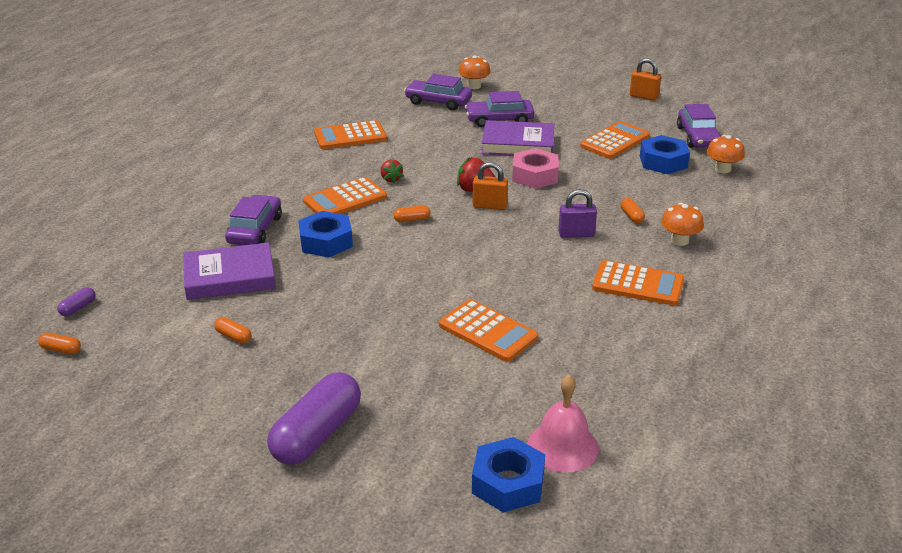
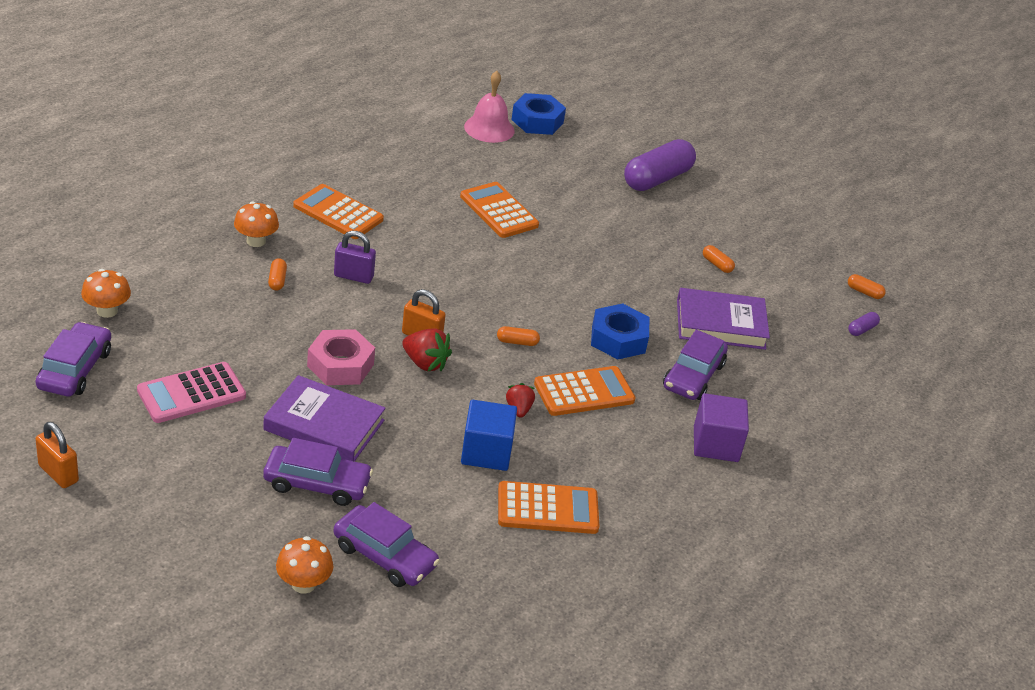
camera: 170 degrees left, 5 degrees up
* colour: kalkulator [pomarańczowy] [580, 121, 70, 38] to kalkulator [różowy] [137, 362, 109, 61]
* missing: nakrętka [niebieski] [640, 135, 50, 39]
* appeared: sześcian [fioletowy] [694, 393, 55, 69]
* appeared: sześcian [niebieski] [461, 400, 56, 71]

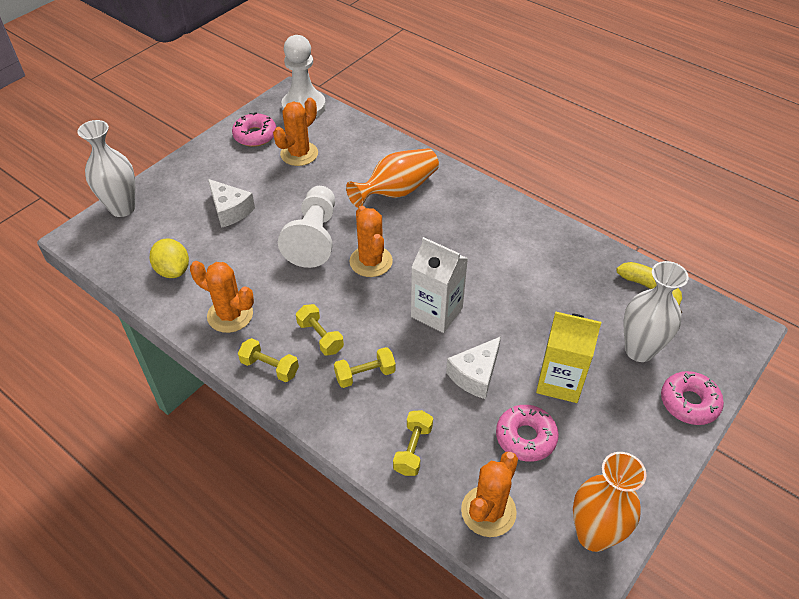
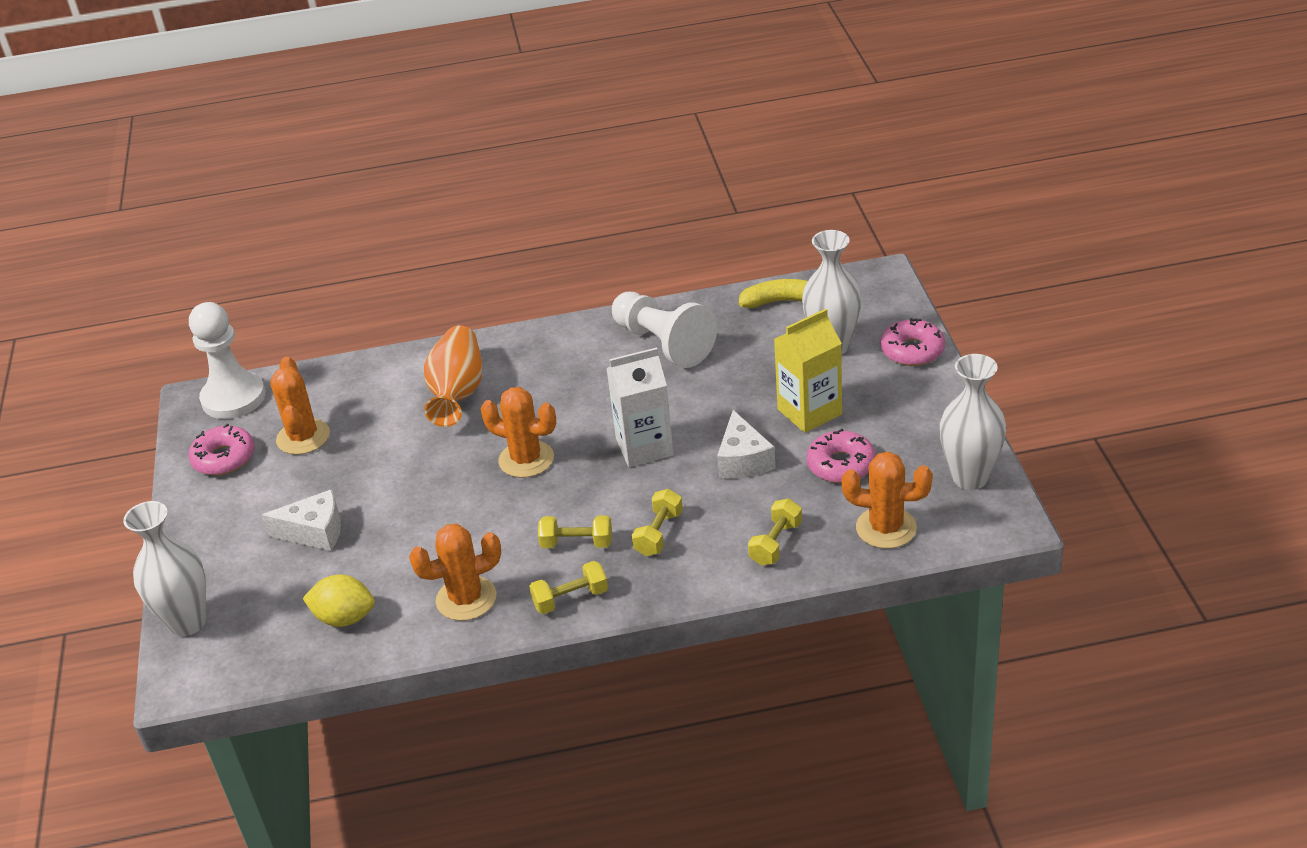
camera: 45 degrees left, 10 degrees down
* relocated: pionek [biały] [278, 186, 57, 82] to [612, 292, 105, 76]
* spun: hantel [żółty] [393, 410, 40, 66] = [748, 499, 54, 66] 60 degrees clockwise
* spun: kaktus [pomarańczowy] [461, 452, 57, 85] = [842, 452, 91, 97] 60 degrees counterclockwise
* colour: wazon [pomarańczowy] [573, 452, 74, 100] to wazon [biały] [940, 354, 66, 136]

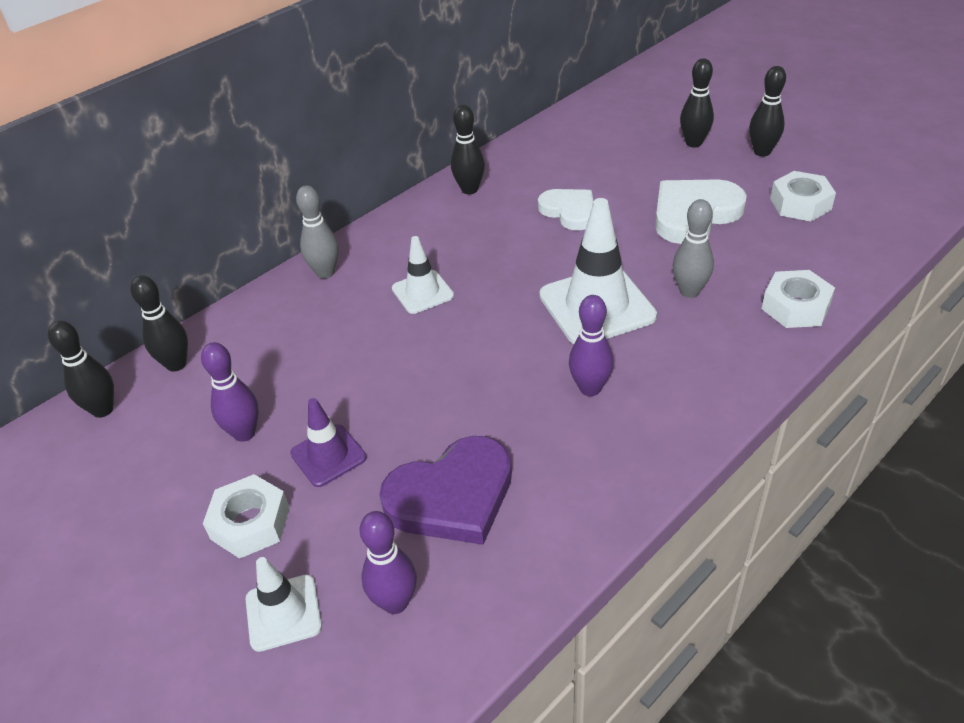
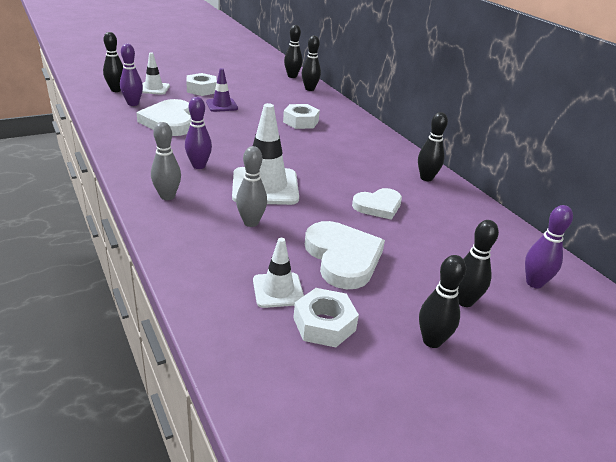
camera: 100 degrees right, 10 degrees down
* relocated: kręgiel [szary] [296, 185, 43, 94] to [151, 122, 30, 78]
* relocated: pachołek [biały] [392, 236, 62, 78] to [253, 238, 51, 70]
* relocated: nakrętka [biały] [762, 270, 73, 58] to [283, 104, 37, 25]
* relocated: kręgiel [fioletowy] [201, 342, 58, 100] to [525, 205, 48, 83]
* colour: serce [fioletowy] [379, 436, 133, 109] to serce [biały] [137, 99, 54, 37]
* appeared: kręgiel [czarny] [103, 32, 20, 60]

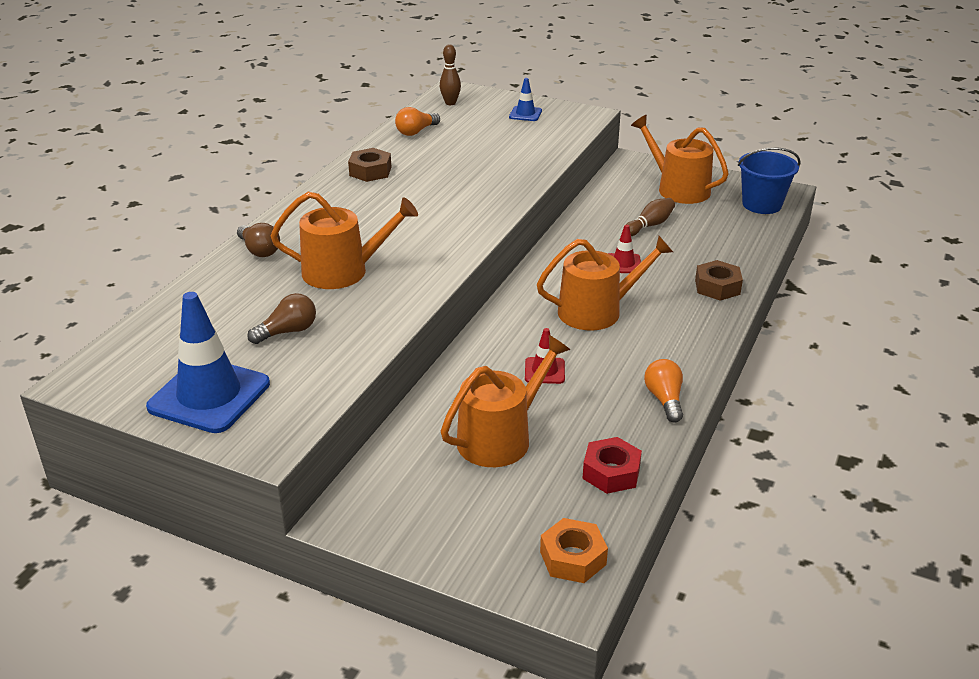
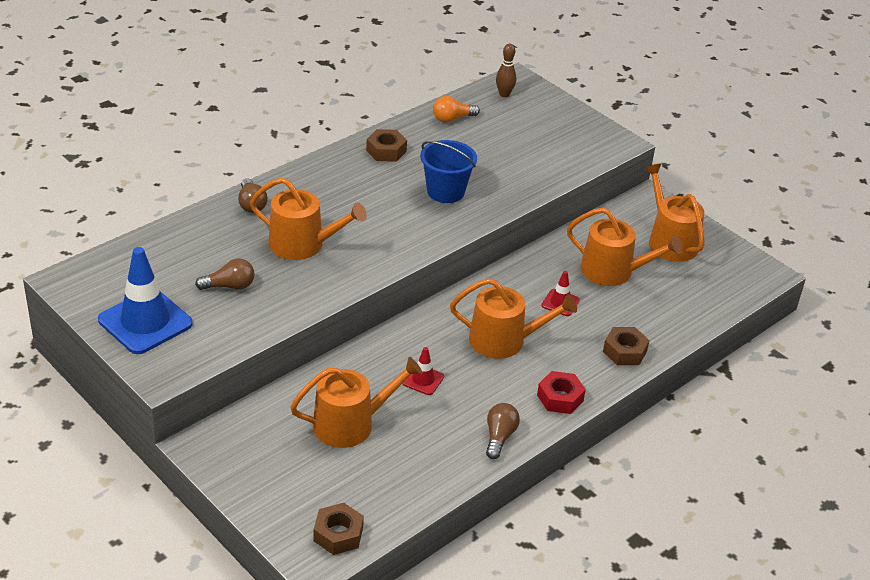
camera: 20 degrees right, 5 degrees up
* missing: pachołek [niebieski] [509, 78, 33, 43]
* relocated: wiadro [niebieski] [738, 147, 63, 67] to [420, 140, 57, 63]
* exchanged: kręgiel [brązowy] [626, 198, 49, 38] to konewka [pomarańczowy] [567, 207, 115, 79]
* colour: żarówka [pomarańczowy] [644, 359, 39, 63] to żarówka [brązowy] [486, 403, 34, 56]
* relocated: nakrętka [czerwony] [582, 437, 60, 57] to [537, 371, 49, 43]
* colour: nakrętka [pomarańczowy] [540, 518, 68, 65] to nakrętka [brązowy] [314, 503, 50, 52]

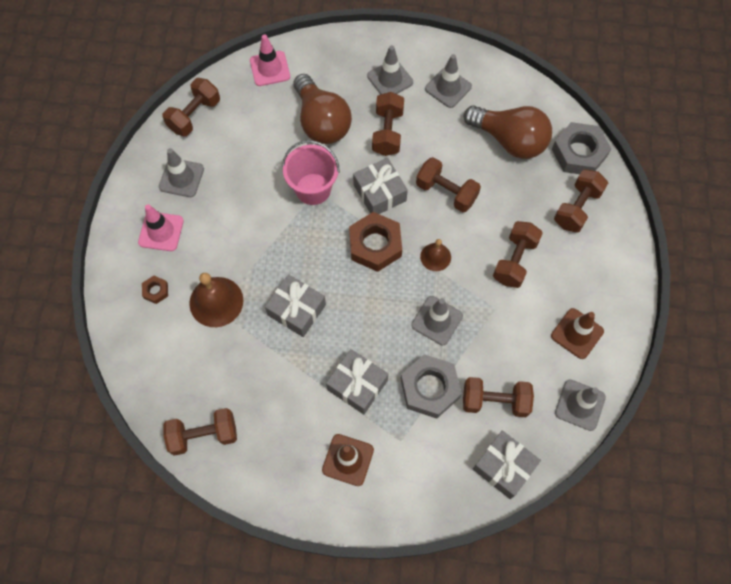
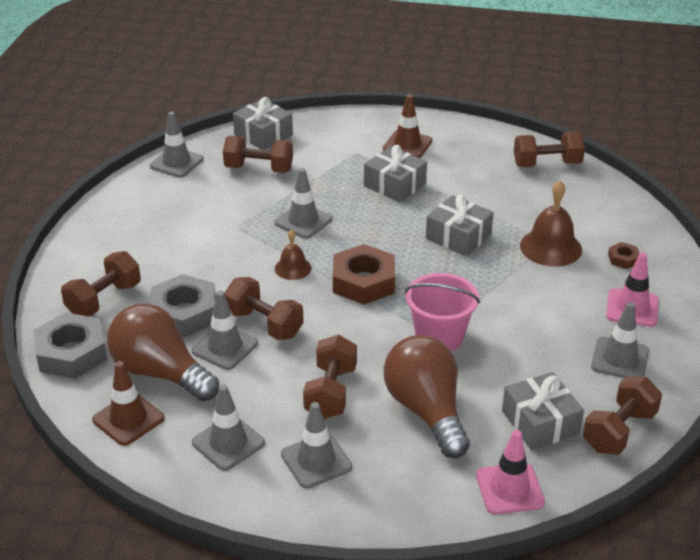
camera: 175 degrees left, 30 degrees down
* relocated: prezent [szary] [353, 158, 55, 56] to [502, 372, 82, 78]
* missing: hantel [brązowy] [493, 221, 50, 67]
* relocated: pachołek [brązowy] [551, 308, 53, 51] to [92, 361, 73, 85]
* relocated: nakrętka [szary] [401, 354, 61, 65] to [150, 274, 66, 64]
* appeared: pachołek [szary] [192, 291, 66, 79]

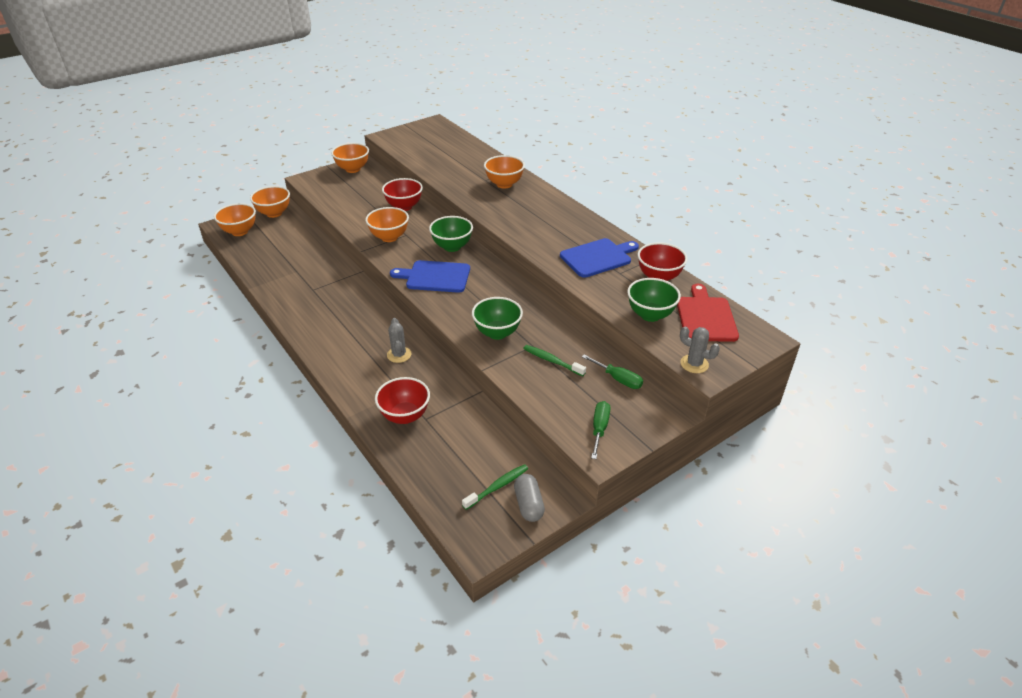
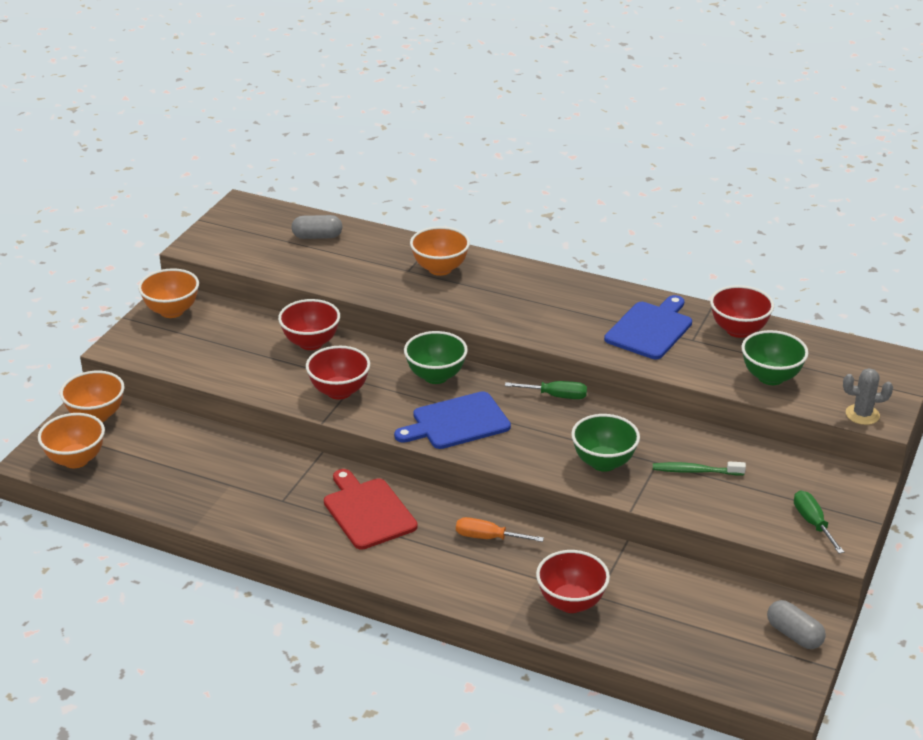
camera: 30 degrees left, 5 degrees down
* colour: miska [pomarańczowy] [365, 207, 44, 35] to miska [czerwony] [306, 346, 64, 54]
* relocated: deska do krojenia [czerwony] [677, 284, 62, 58] to [324, 469, 94, 81]
* exchanged: kaktus [szary] [387, 318, 25, 45] to śrubokręt [pomarańczowy] [456, 517, 88, 25]
* relocated: śrubokręt [zielony] [582, 354, 61, 35] to [505, 381, 82, 18]
* missing: szczoteczka do zębów [zielony] [462, 464, 66, 46]
* appeared: kapsułka [szary] [292, 215, 51, 24]

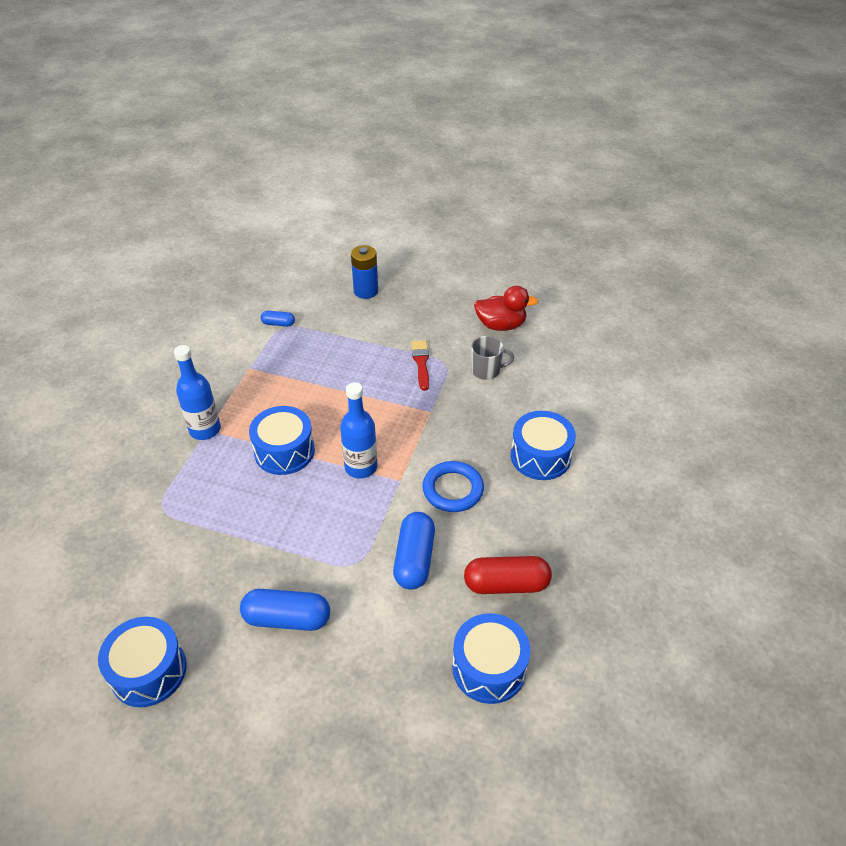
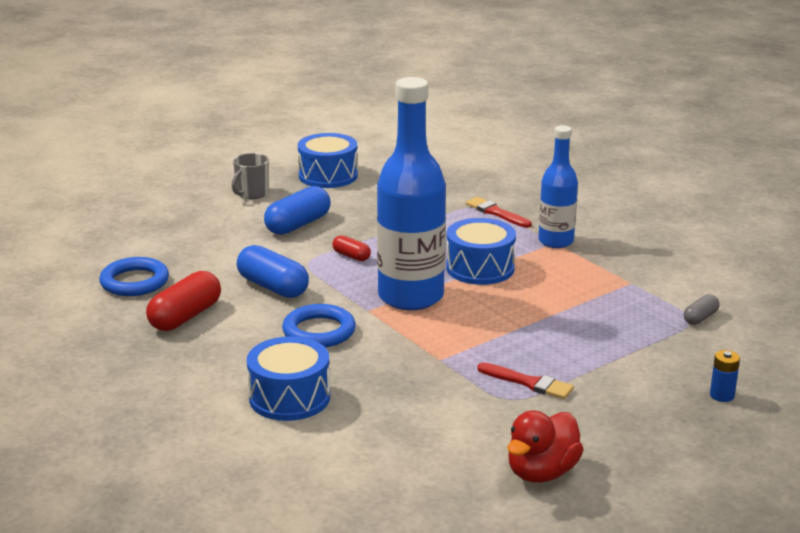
camera: 125 degrees right, 20 degrees down
* size: bateria [niebieski] [351, 245, 27, 54] = [710, 350, 30, 52] x0.60
* colour: kapsułka [niebieski] [261, 311, 34, 16] to kapsułka [szary] [684, 294, 35, 31]
* relocated: kubek [szary] [471, 336, 43, 44] to [232, 153, 37, 46]
* size: butelka [niebieski] [340, 382, 37, 96] = [377, 77, 69, 233] x1.72
* exchanged: bęben [niebieski] [452, 613, 78, 91] to pierścień [niebieski] [99, 257, 70, 39]
* appeared: pędzel [czerwony] [466, 197, 66, 31]
* appeared: kapsułka [czerwony] [333, 235, 38, 26]

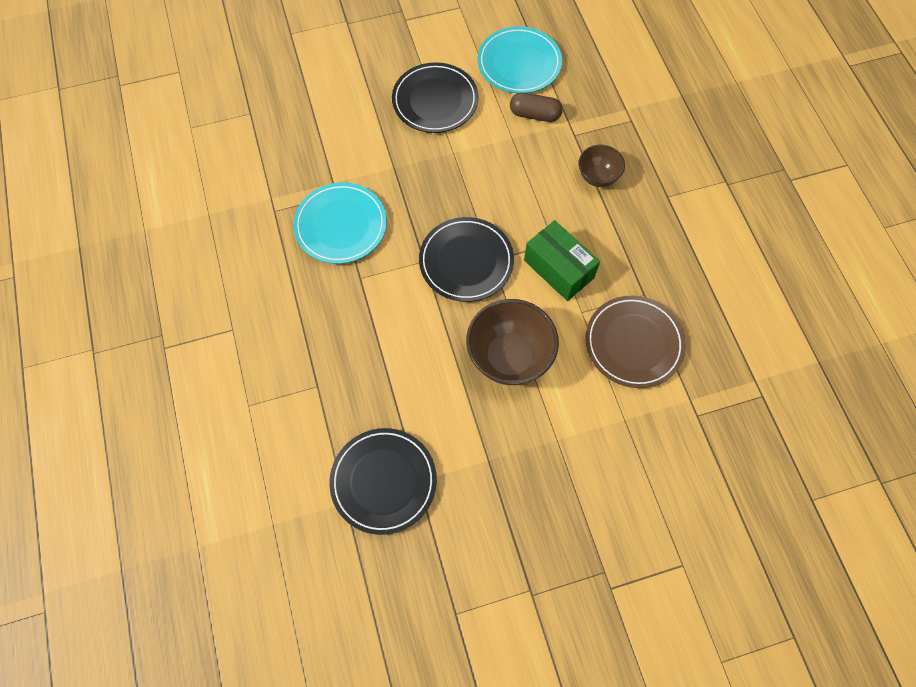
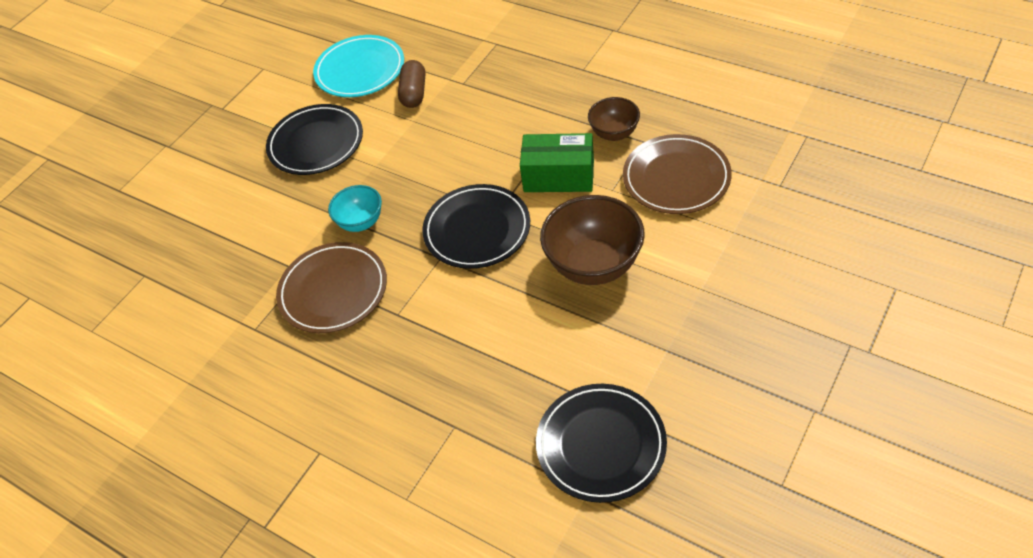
camera: 35 degrees left, 15 degrees down
* spun: kapsułka [brązowy] [510, 92, 53, 30] = [398, 60, 27, 48] 60 degrees counterclockwise
* relocated: miska [brązowy] [579, 145, 46, 42] to [588, 97, 52, 44]
* colour: talerz [turkusowy] [293, 182, 94, 82] to talerz [brązowy] [276, 242, 111, 91]
* appeared: miska [turkusowy] [328, 185, 54, 47]

